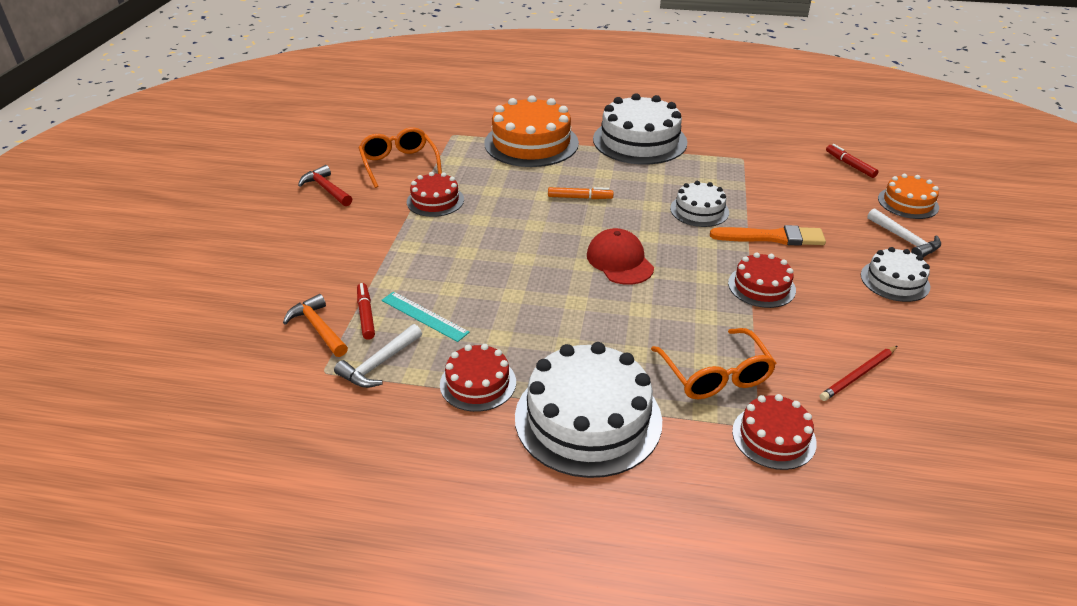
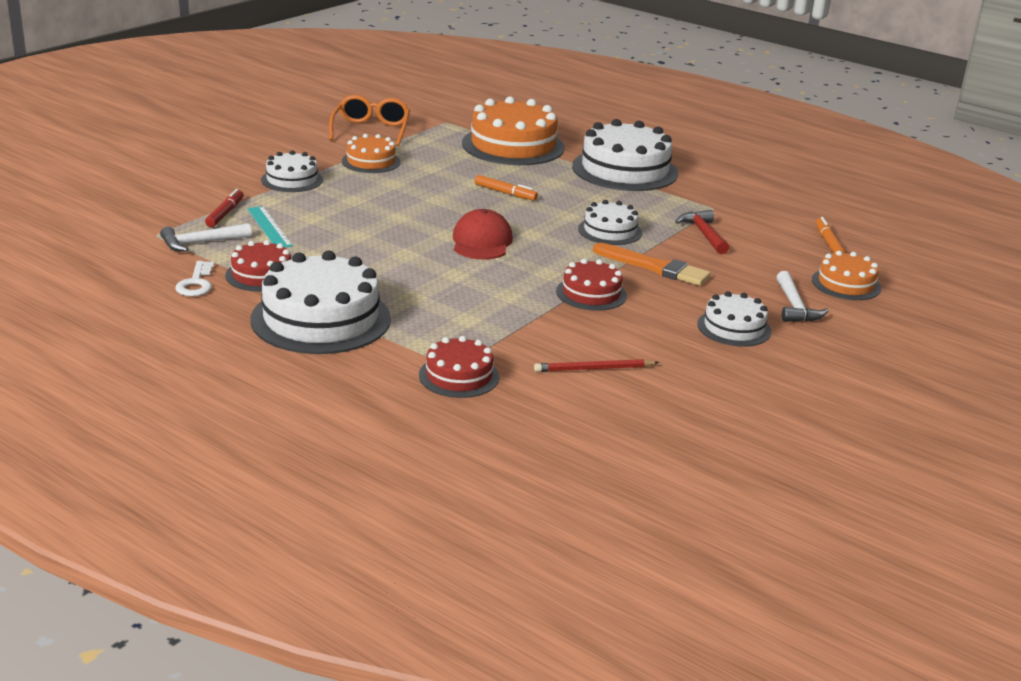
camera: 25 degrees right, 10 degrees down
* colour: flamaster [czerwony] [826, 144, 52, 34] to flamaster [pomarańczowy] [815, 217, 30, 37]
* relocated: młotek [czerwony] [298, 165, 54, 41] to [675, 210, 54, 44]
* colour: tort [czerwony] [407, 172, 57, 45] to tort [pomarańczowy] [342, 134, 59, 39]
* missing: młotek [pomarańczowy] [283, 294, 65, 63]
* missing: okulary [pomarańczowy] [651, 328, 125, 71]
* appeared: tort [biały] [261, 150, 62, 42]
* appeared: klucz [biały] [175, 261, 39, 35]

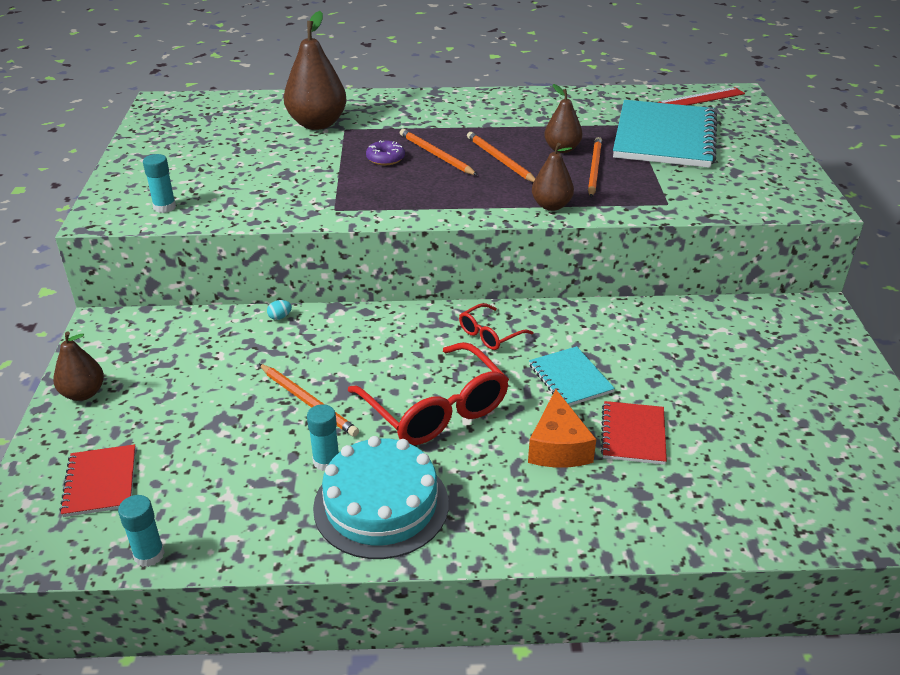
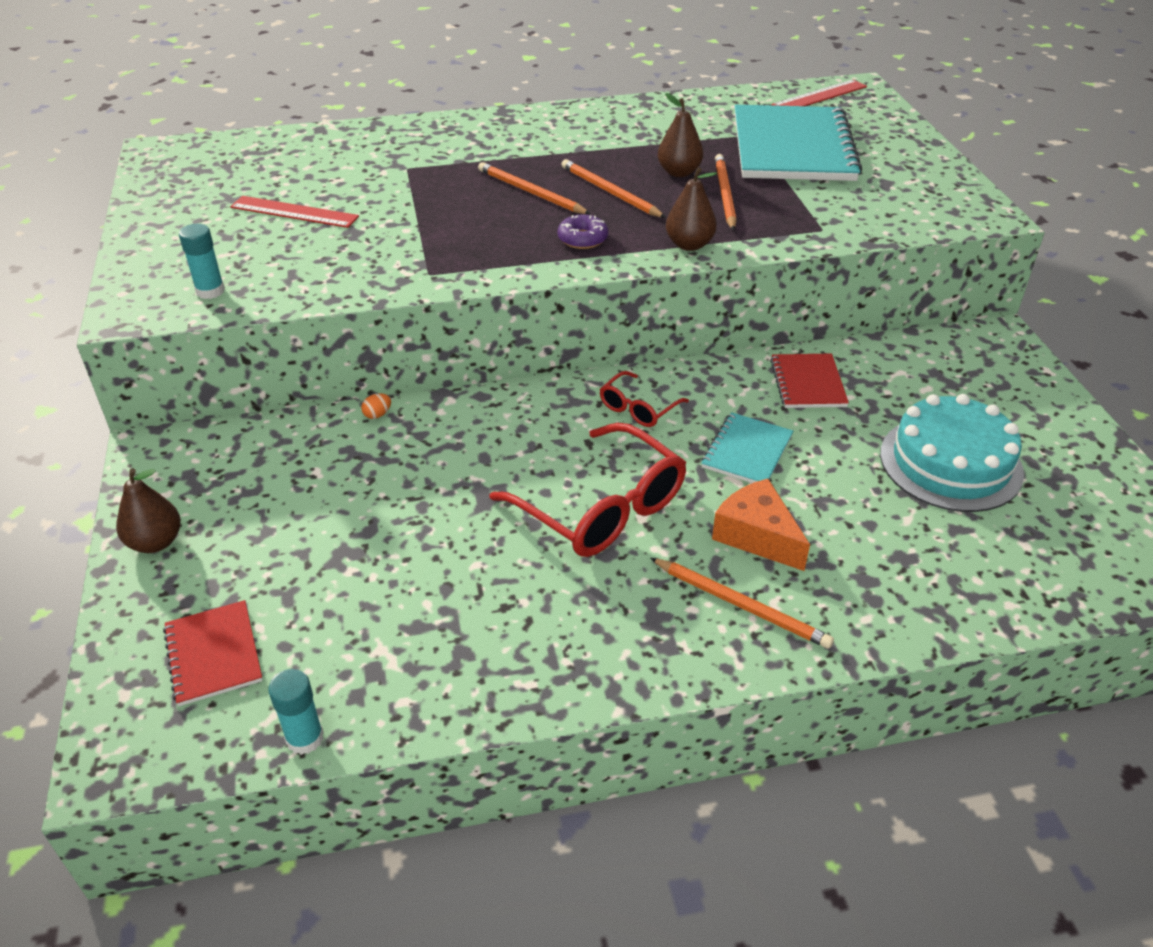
camera: 10 degrees left, 5 degrees up
* missing: gruszka [brązowy] [284, 11, 63, 119]
* relocated: donut [fioletowy] [366, 140, 39, 25] to [558, 215, 50, 34]
* colour: jajko [turkusowy] [267, 300, 25, 20] to jajko [pomarańczowy] [361, 393, 30, 26]
* spun: zeszyt [turkusowy] [529, 346, 86, 60] = [701, 412, 92, 71] 60 degrees clockwise
* relocated: ołówek [pomarańczowy] [259, 364, 100, 73] to [650, 558, 184, 91]
* spun: ser [pomarańczowy] [528, 389, 68, 78] = [712, 479, 98, 92] 150 degrees clockwise
* relocated: zeszyt [czerwony] [601, 401, 66, 64] to [770, 353, 79, 55]
* missing: klej w sztyfcie [turkusowy] [307, 404, 32, 67]
* relocated: tort [turkusowy] [313, 436, 136, 123] to [880, 394, 144, 118]
* appeared: linijka [czerwony] [230, 196, 129, 32]

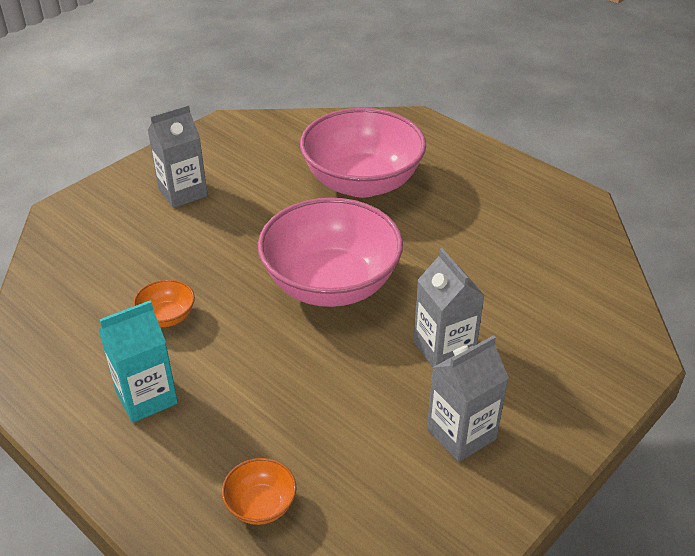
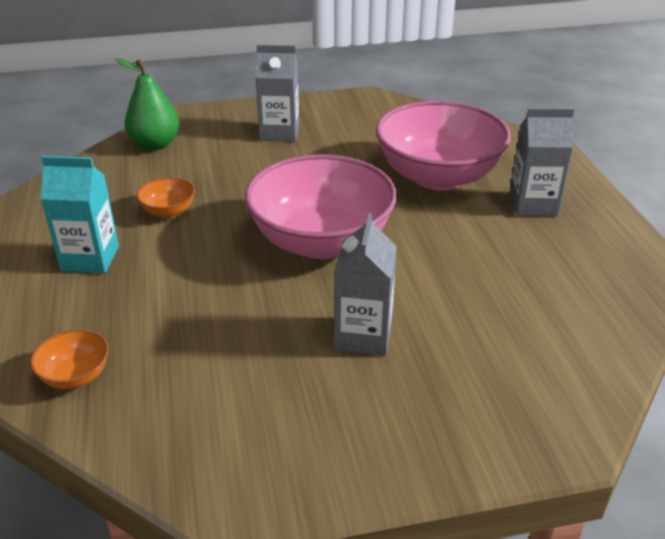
camera: 35 degrees right, 5 degrees down
* relocated: karton mleka [szary] [427, 335, 82, 127] to [509, 108, 65, 108]
* appeared: gruszka [zielony] [116, 58, 63, 92]

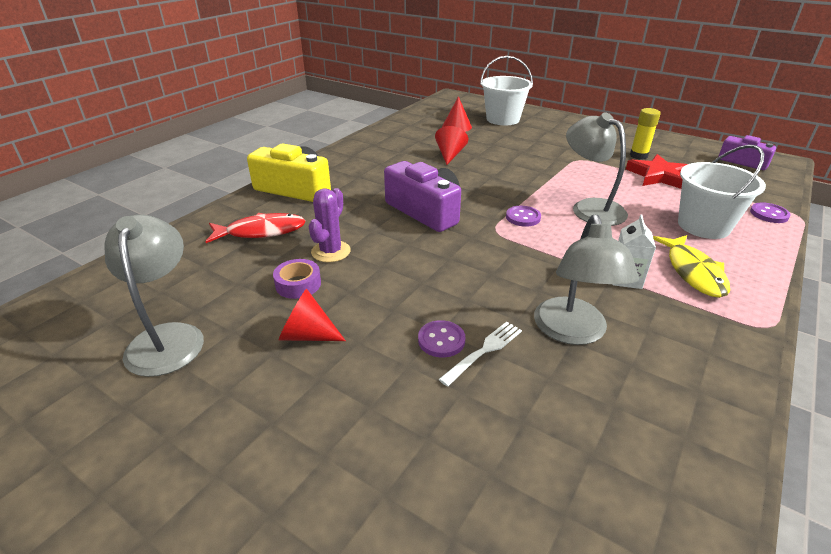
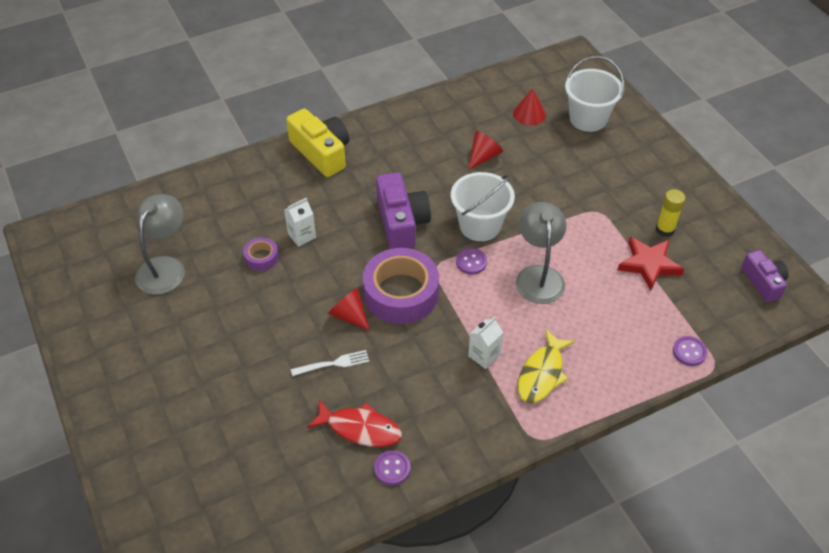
camera: 30 degrees right, 15 degrees up
* relocated: wiadro [biały] [678, 145, 88, 94] to [451, 172, 64, 69]
* exchanged: kaktus [fioletowy] [309, 188, 42, 74] to karton mleka [biały] [284, 198, 32, 49]
* relocated: ryba [czerwony] [205, 213, 101, 30] to [307, 399, 95, 48]
* missing: lampka [szary] [534, 214, 105, 131]
* relocated: stożek [czerwony] [279, 289, 67, 52] to [328, 288, 41, 43]
* relocated: guzik [fioletowy] [418, 320, 47, 37] to [374, 450, 37, 35]
* appeared: taśma klejąca [fioletowy] [363, 248, 76, 76]

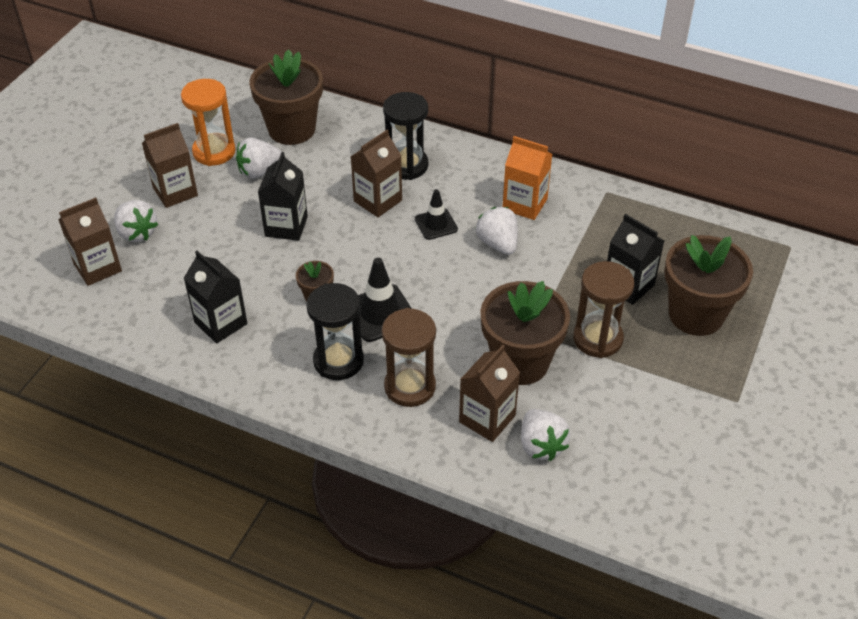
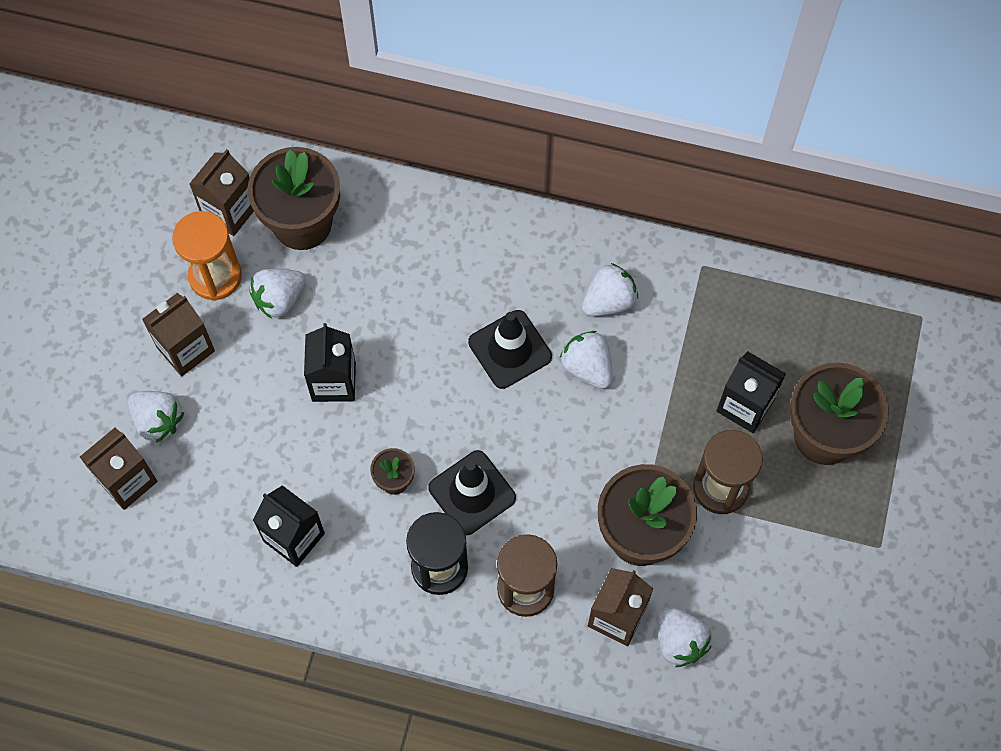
camera: 10 degrees left, 20 degrees up
* missing: klepsydra [czarny] [383, 92, 45, 88]
* relocated: karton mleka [brązowy] [351, 129, 51, 88] to [189, 149, 65, 87]
* exchanged: karton mleka [pomarańczowy] [503, 136, 49, 84] to truskawka [biały] [582, 263, 56, 53]
* size: pachołek [czarny] [415, 189, 43, 51] = [468, 310, 84, 79] x1.56

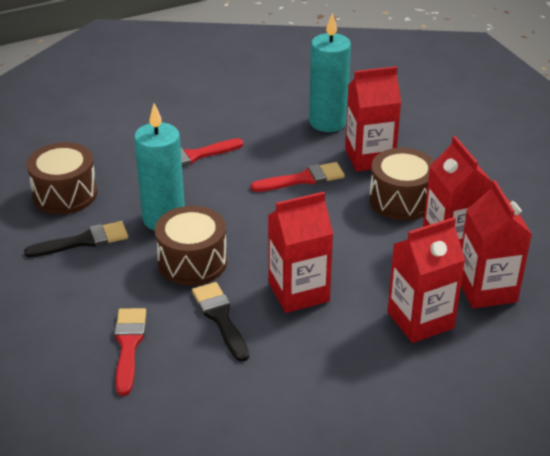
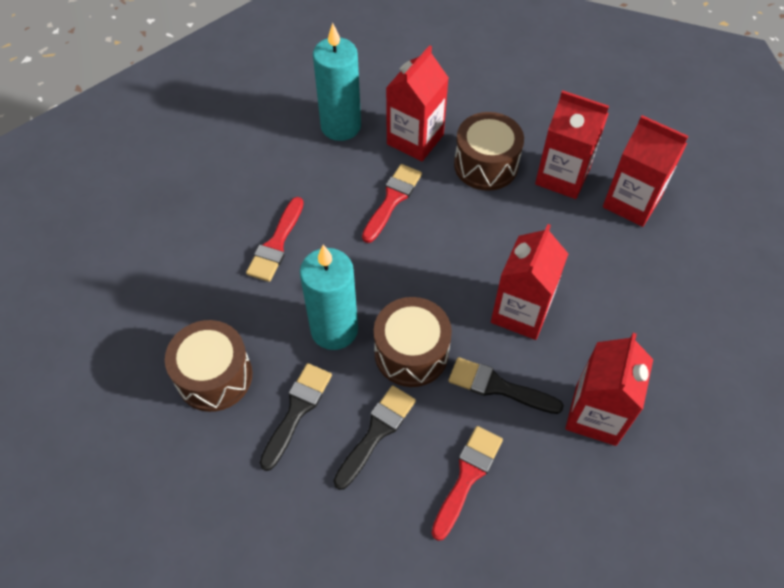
camera: 45 degrees left, 20 degrees up
* relocated: karton mleka [czerwony] [387, 217, 78, 126] to [565, 333, 88, 113]
* spun: pędzel [czerwony] [114, 308, 32, 88] = [431, 426, 72, 115] 75 degrees clockwise
* appeared: pędzel [czarny] [333, 385, 83, 105]

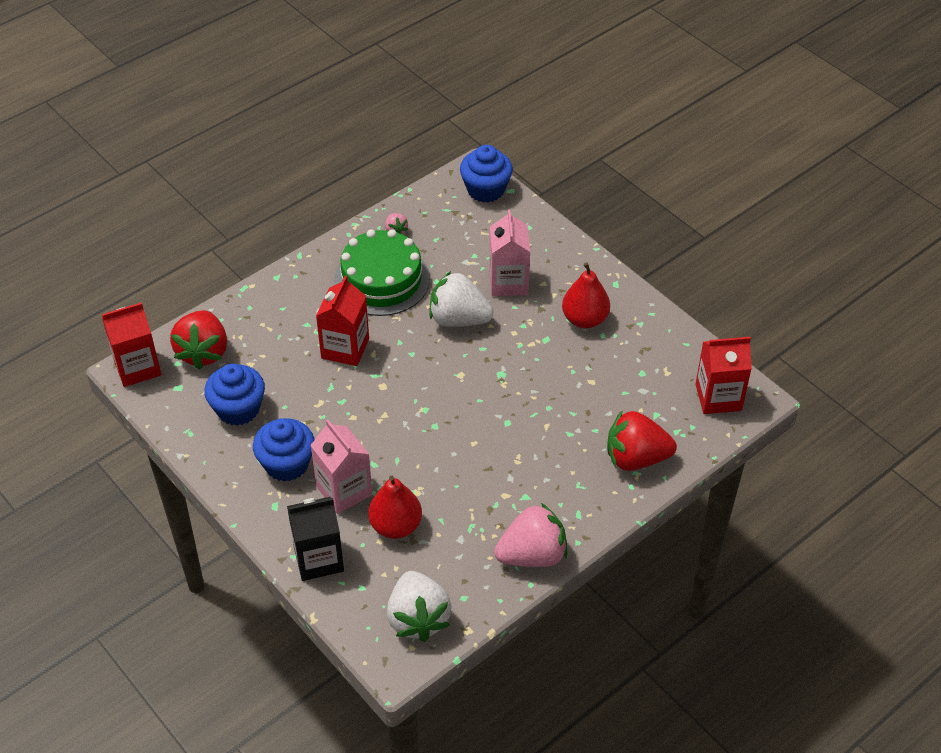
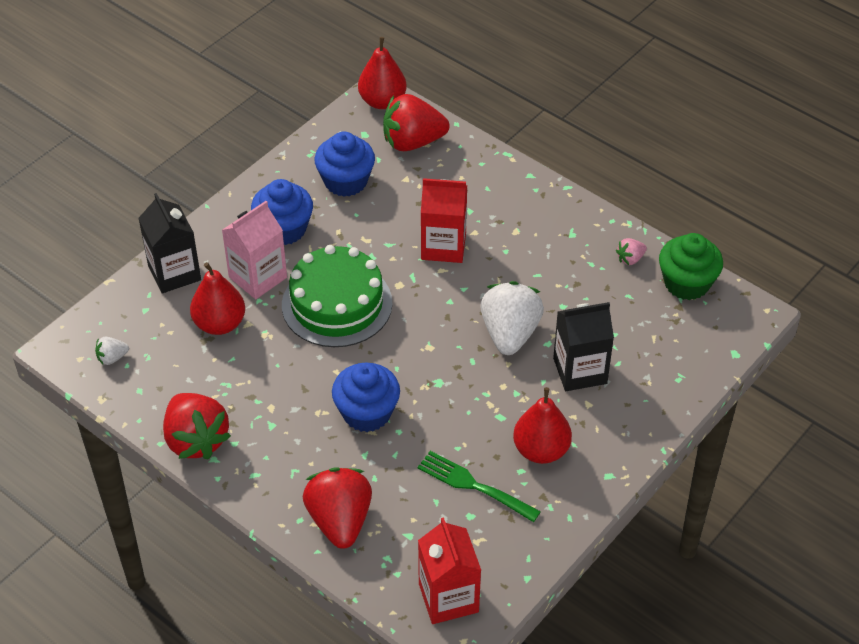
camera: 80 degrees right, 0 degrees up
* relocated: muffinka [niebieski] [460, 145, 53, 58] to [332, 363, 68, 69]
* colour: karton mleka [różowy] [489, 209, 41, 87] to karton mleka [czarny] [553, 302, 61, 89]
* relocated: tort [zielony] [334, 229, 96, 87] to [282, 245, 111, 102]
* exchanged: karton mleka [czerwony] [102, 302, 59, 85] to gruszka [czerwony] [358, 37, 49, 72]
* colour: truskawka [różowy] [494, 503, 73, 64] to truskawka [czerwony] [163, 393, 68, 67]
* size: truskawka [biały] [387, 571, 65, 71] = [95, 337, 34, 28] x0.45
* appeared: muffinka [zielony] [659, 233, 64, 67]
* appeared: widelec [zielony] [417, 451, 124, 71]

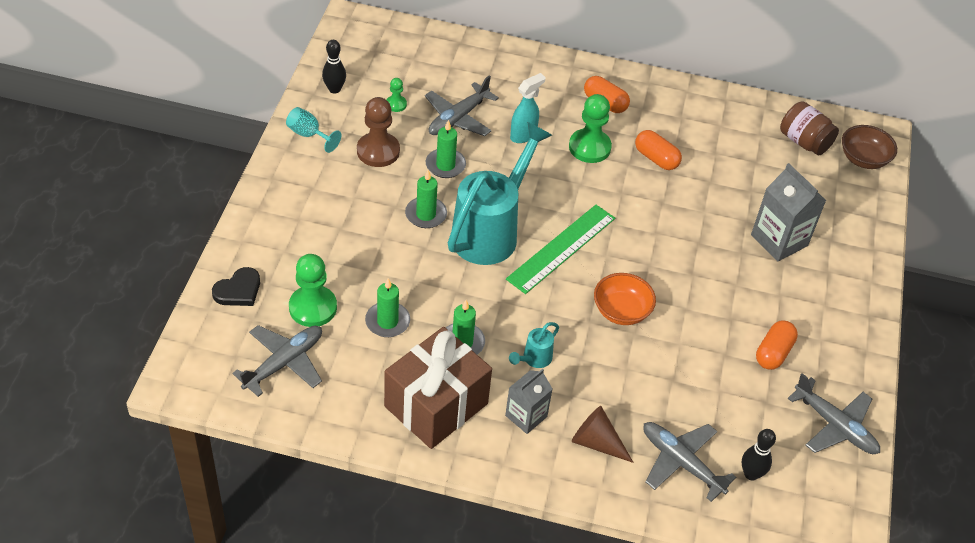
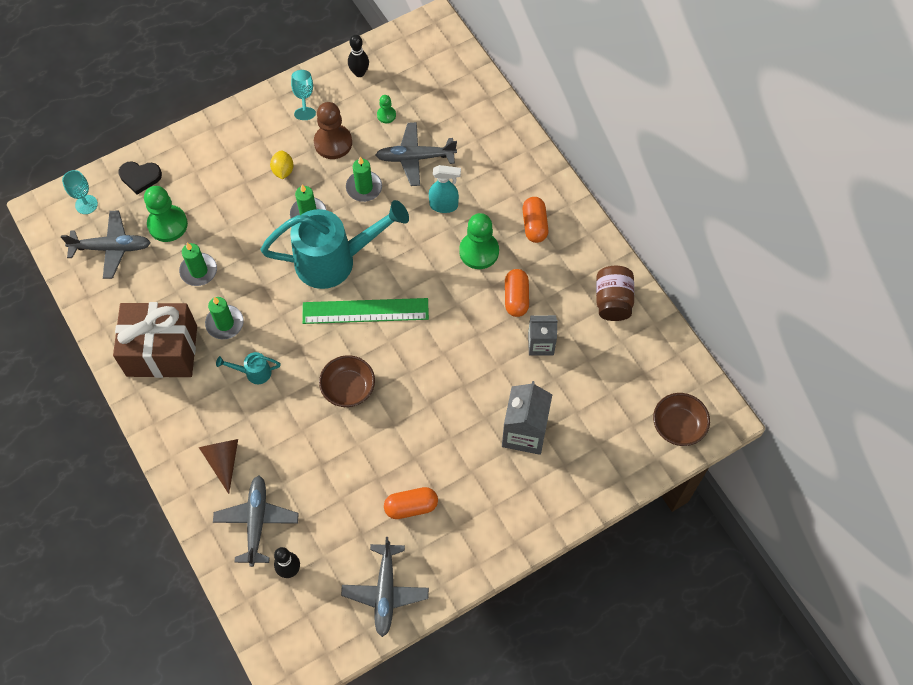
camera: 50 degrees right, 15 degrees up
* relocated: słoik [brązowy] [780, 101, 59, 54] to [596, 266, 38, 55]
* colour: miska [pomarańczowy] [594, 273, 62, 52] to miska [brązowy] [319, 355, 56, 52]
* relocated: karton mleka [szary] [505, 369, 48, 65] to [528, 315, 30, 41]
* appeared: cytryna [żółty] [270, 150, 24, 30]
* appeared: kielich [turkusowy] [62, 170, 36, 44]

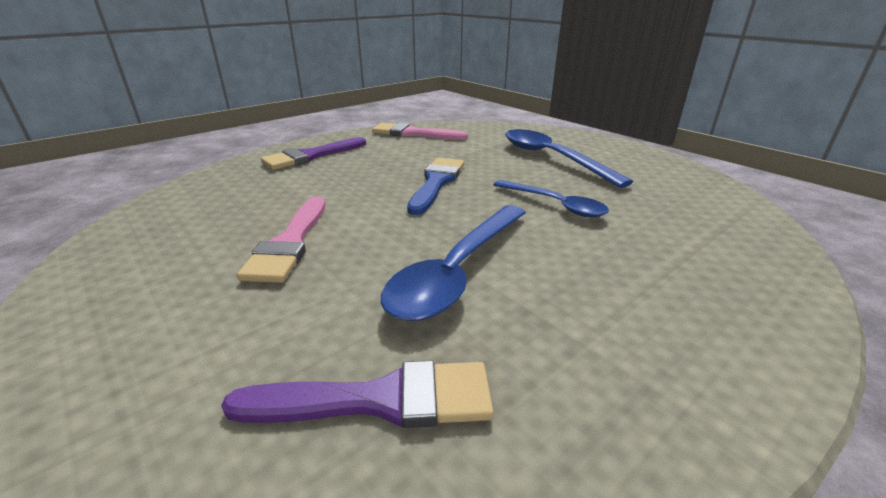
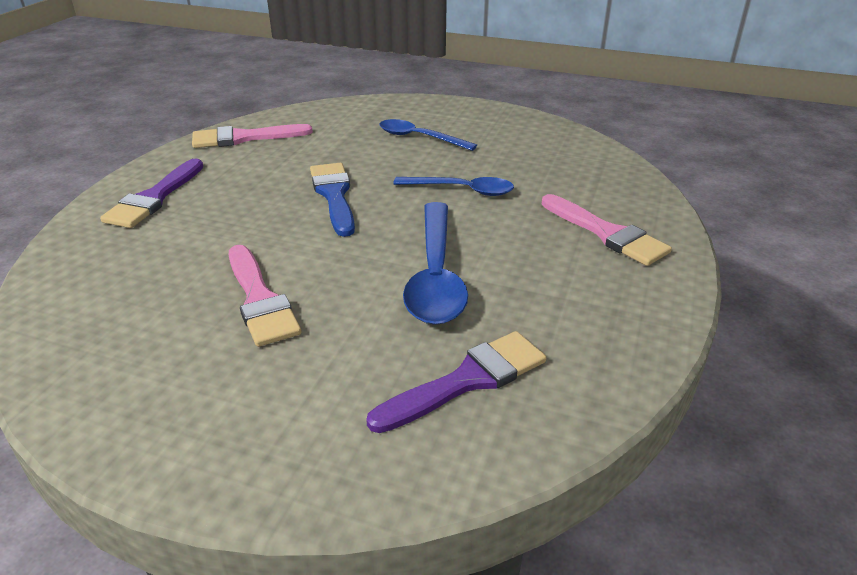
camera: 30 degrees left, 5 degrees up
* size: łyżka [niebieski] [505, 129, 128, 59] = [380, 119, 97, 32] x0.65
* appeared: pędzel [różowy] [541, 194, 131, 72]

